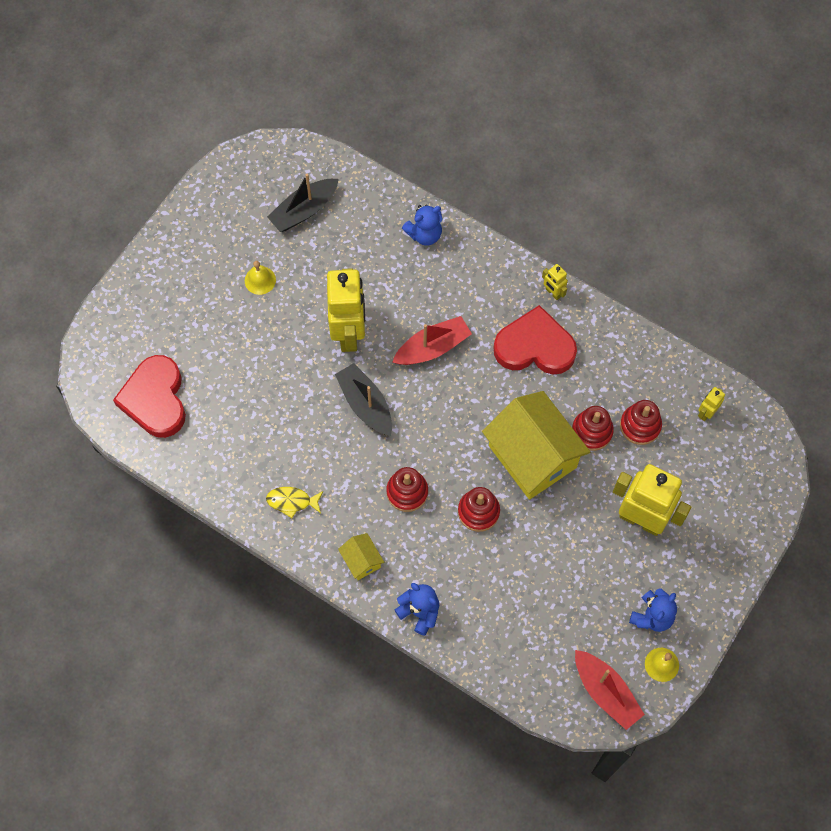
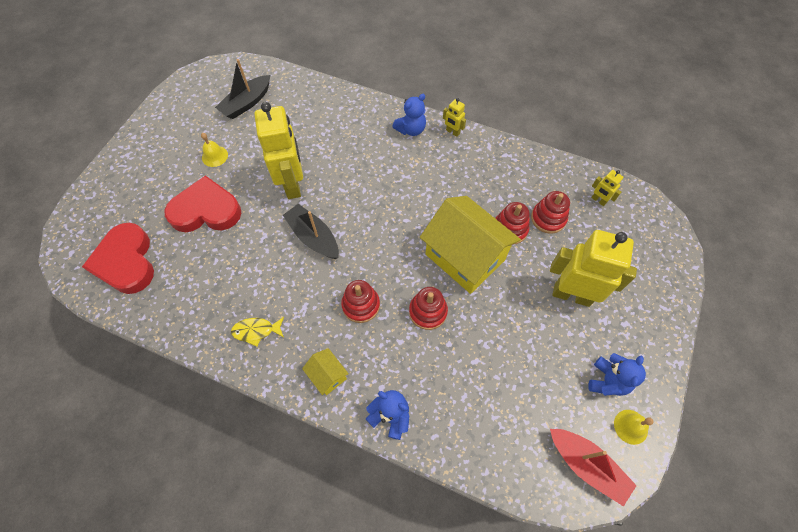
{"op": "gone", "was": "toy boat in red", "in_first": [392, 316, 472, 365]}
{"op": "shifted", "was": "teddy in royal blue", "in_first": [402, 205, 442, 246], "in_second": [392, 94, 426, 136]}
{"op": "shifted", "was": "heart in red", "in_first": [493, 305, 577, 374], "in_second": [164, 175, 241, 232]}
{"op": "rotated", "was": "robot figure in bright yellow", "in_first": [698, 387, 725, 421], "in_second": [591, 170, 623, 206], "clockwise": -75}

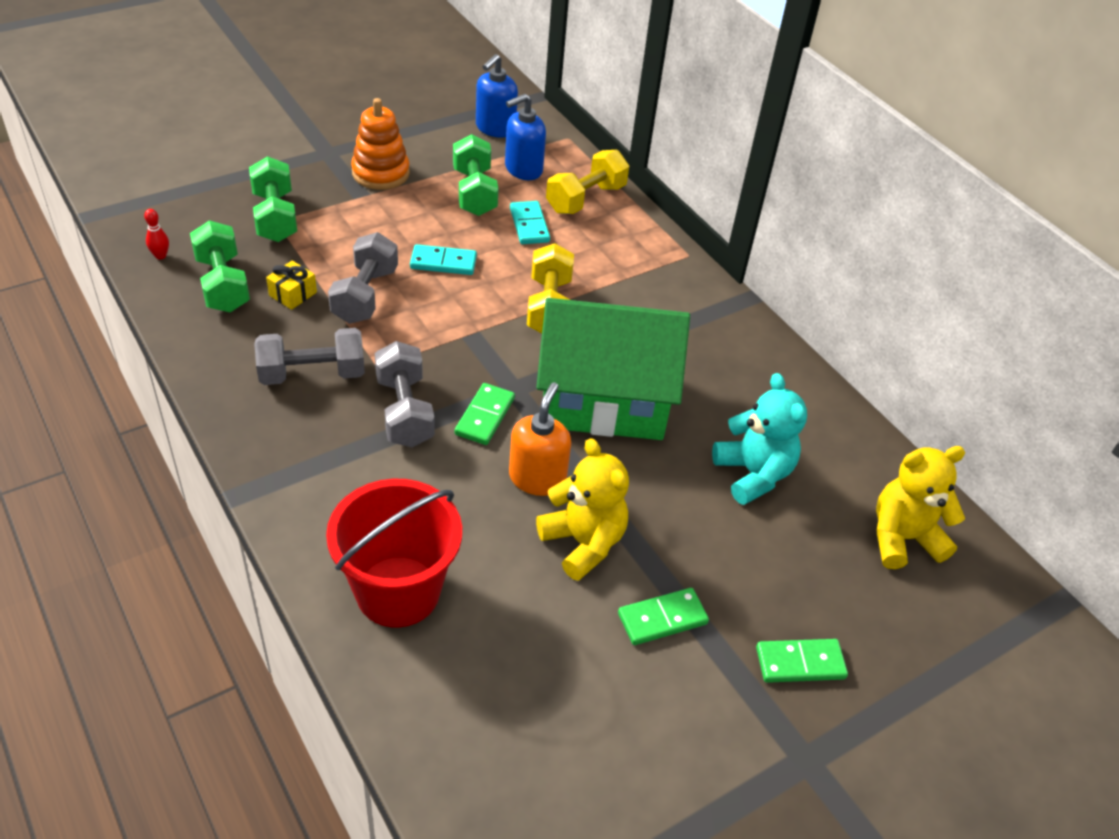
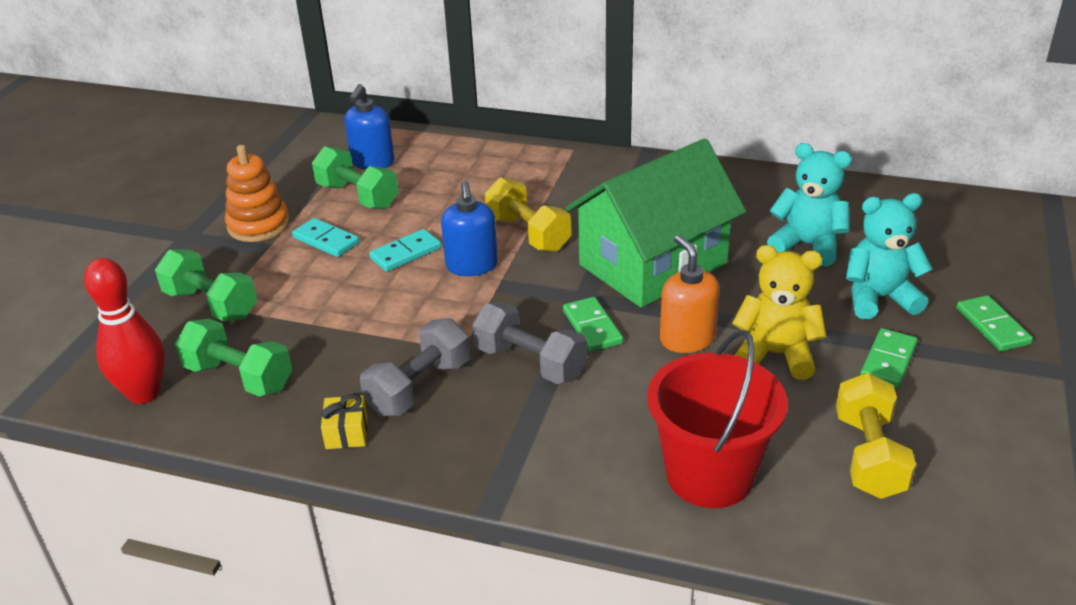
{"op": "scaled", "was": "skittle in red", "in_first": [144, 209, 169, 260], "in_second": [84, 258, 165, 404], "ratio": 2.39}
{"op": "shifted", "was": "gift in bright yellow", "in_first": [266, 261, 317, 310], "in_second": [321, 394, 368, 449]}
{"op": "gone", "was": "free weight in ash-grey", "in_first": [328, 232, 398, 324]}
{"op": "shifted", "was": "soap dispenser in royal blue", "in_first": [476, 54, 518, 138], "in_second": [441, 181, 498, 276]}
{"op": "shifted", "was": "domino piece in teal", "in_first": [510, 201, 550, 244], "in_second": [292, 218, 360, 257]}
{"op": "shifted", "was": "free weight in bright yellow", "in_first": [546, 150, 629, 214], "in_second": [836, 373, 916, 499]}
{"op": "rotated", "was": "domino piece in emerald", "in_first": [756, 639, 848, 683], "in_second": [956, 295, 1033, 351], "clockwise": -60}
{"op": "gone", "was": "teddy in bright yellow", "in_first": [876, 446, 965, 569]}
{"op": "new", "now": "teddy in teal", "in_second": [846, 193, 933, 319]}

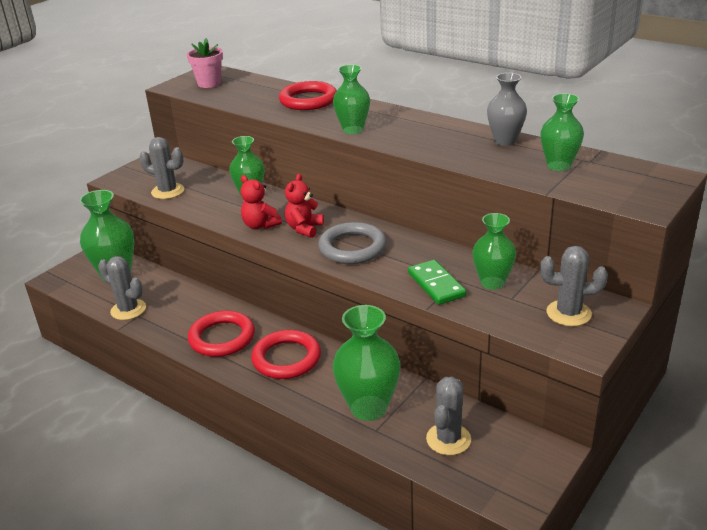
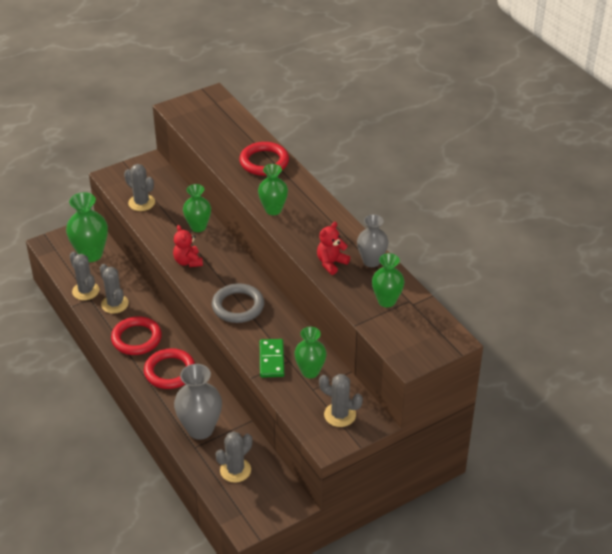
{"op": "gone", "was": "plant pot in rose-pink", "in_first": [187, 38, 223, 88]}
{"op": "shifted", "was": "teddy in red", "in_first": [285, 174, 324, 238], "in_second": [317, 222, 350, 275]}
{"op": "repainted", "was": "tall vase in emerald", "now": "tall vase in ash-grey", "in_first": [333, 305, 401, 421], "in_second": [174, 364, 222, 440]}
{"op": "new", "now": "prickly plant in ash-grey", "in_second": [100, 264, 129, 314]}

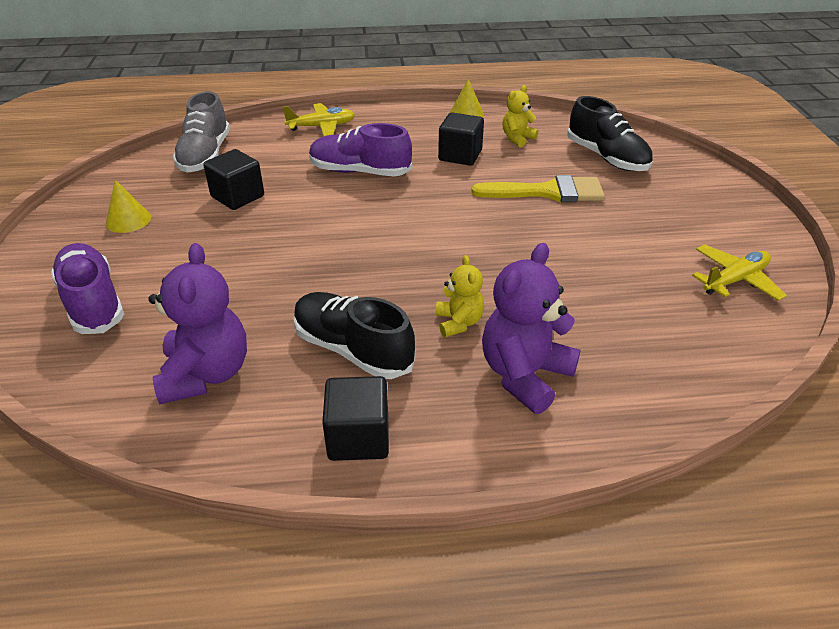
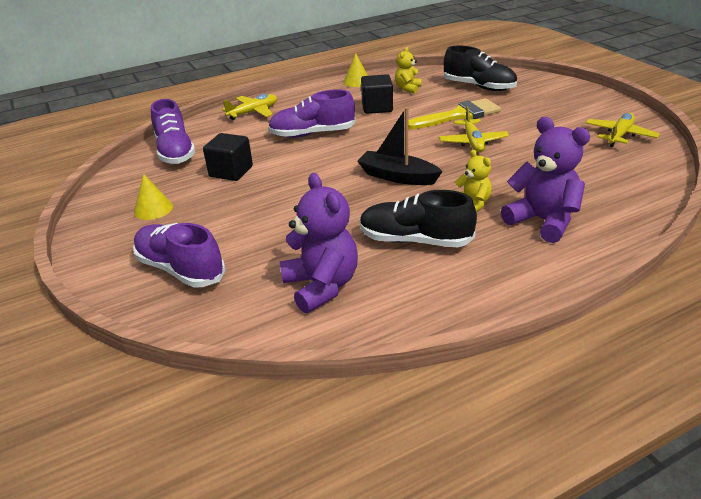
{"op": "repainted", "was": "lace-up shoe in ash-grey", "now": "lace-up shoe in royal purple", "in_first": [173, 91, 230, 173], "in_second": [151, 99, 196, 164]}
{"op": "gone", "was": "block in black", "in_first": [322, 376, 389, 461]}
{"op": "rotated", "was": "teddy in royal purple", "in_first": [482, 243, 581, 414], "in_second": [501, 117, 590, 243], "clockwise": 120}
{"op": "new", "now": "toy boat in black", "in_second": [357, 107, 443, 185]}
{"op": "new", "now": "plane in bright yellow", "in_second": [439, 106, 509, 152]}

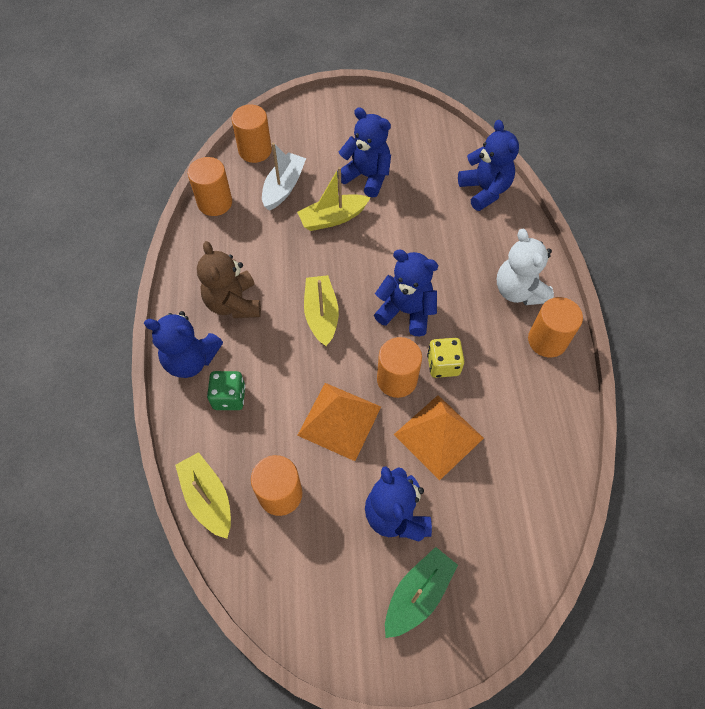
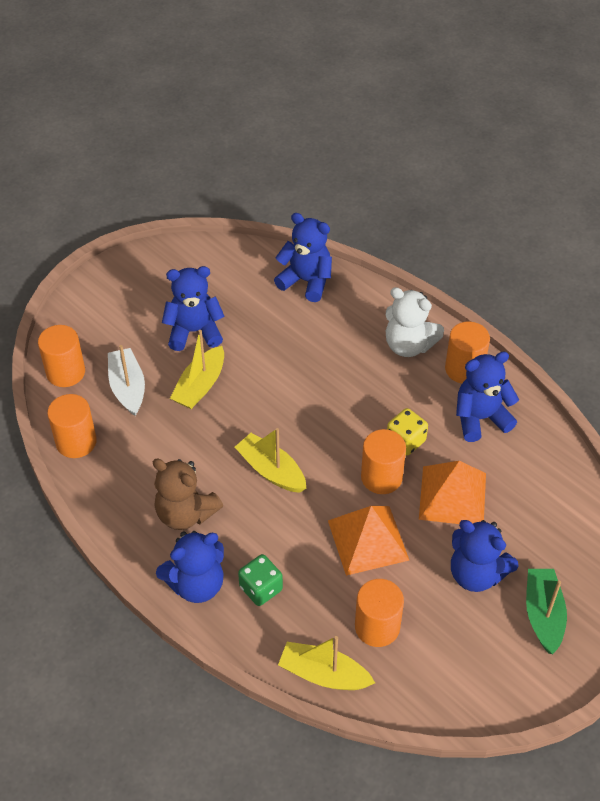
{"op": "shifted", "was": "teddy in royal blue", "in_first": [374, 249, 438, 337], "in_second": [456, 352, 519, 442]}

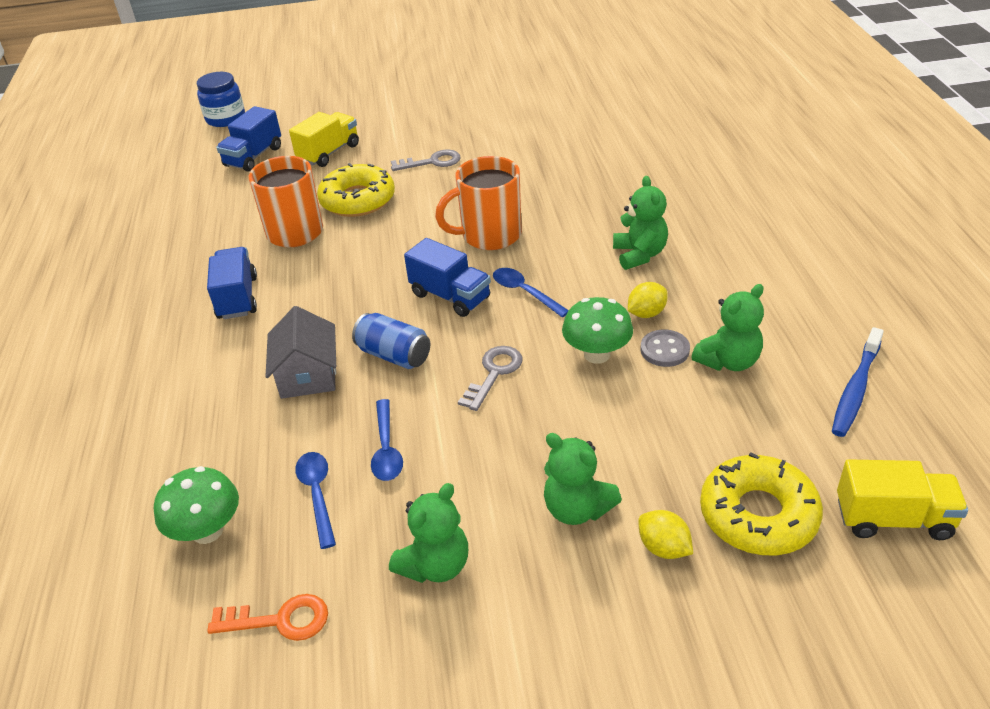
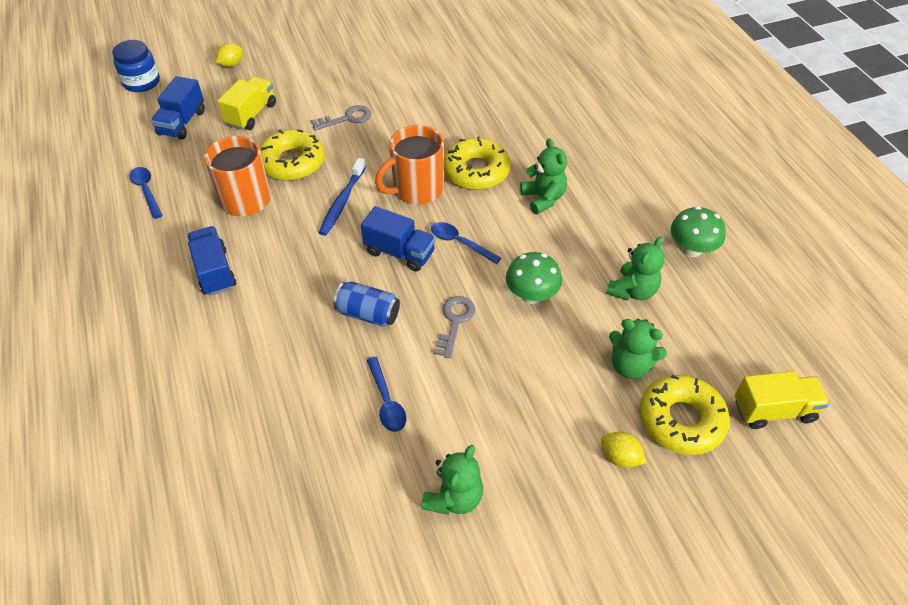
{"op": "shifted", "was": "toadstool in emerald", "in_first": [154, 466, 239, 544], "in_second": [671, 206, 726, 257]}
{"op": "gone", "was": "key in bright orange", "in_first": [207, 594, 328, 641]}
{"op": "gone", "was": "toy house in ash-grey", "in_first": [265, 306, 336, 399]}
{"op": "shifted", "was": "teaspoon in royal blue", "in_first": [295, 452, 336, 549], "in_second": [129, 167, 163, 219]}
{"op": "shifted", "was": "teddy in emerald", "in_first": [544, 433, 622, 525], "in_second": [609, 319, 667, 379]}
{"op": "shifted", "was": "citrus fruit in bright yellow", "in_first": [628, 282, 668, 318], "in_second": [216, 43, 243, 67]}
{"op": "gone", "was": "shirt button in ash-grey", "in_first": [641, 330, 690, 367]}
{"op": "shifted", "was": "toothbrush in royal blue", "in_first": [832, 327, 884, 437], "in_second": [319, 158, 366, 236]}
{"op": "new", "now": "donut in bright yellow", "in_second": [444, 137, 510, 190]}

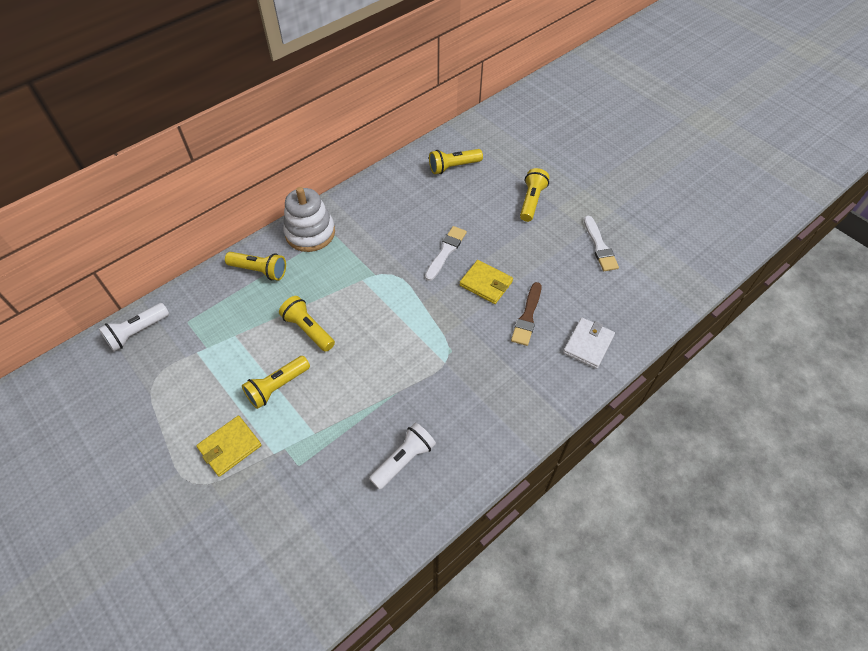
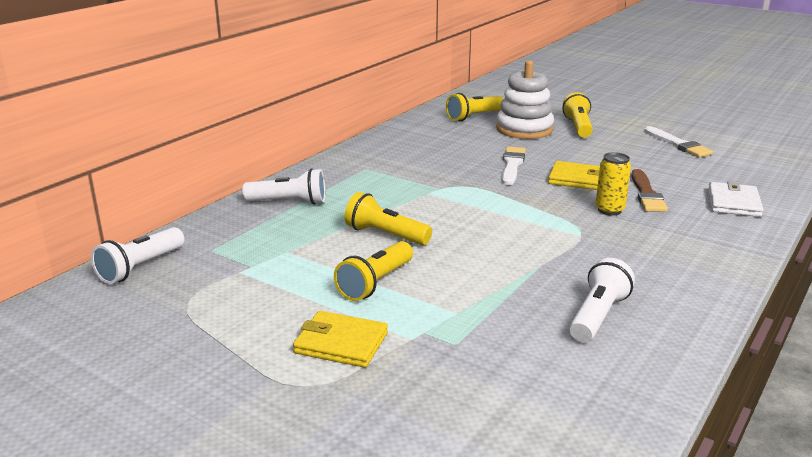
{"op": "rotated", "was": "billfold in bright yellow", "in_first": [196, 416, 262, 477], "in_second": [293, 311, 388, 368], "clockwise": 75}
{"op": "repainted", "was": "pocket torch in bright yellow", "now": "pocket torch in snow-white", "in_first": [225, 252, 286, 281], "in_second": [243, 168, 326, 205]}
{"op": "shifted", "was": "stacking toy in snow-white", "in_first": [283, 187, 335, 252], "in_second": [496, 60, 554, 139]}
{"op": "new", "now": "can in bright yellow", "in_second": [596, 152, 631, 216]}

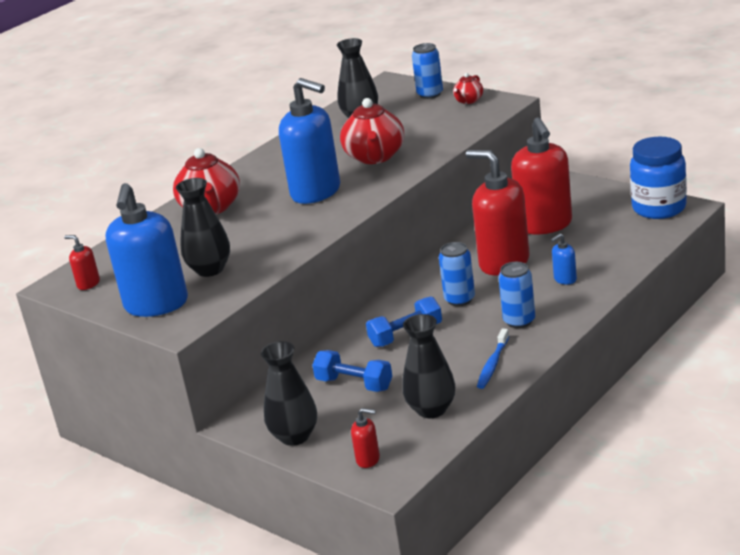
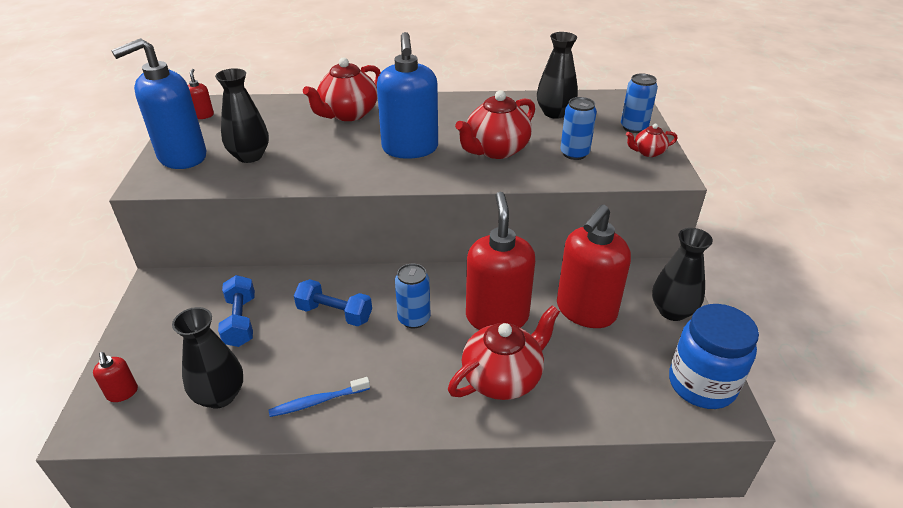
{"op": "shifted", "was": "tall vase in black", "in_first": [261, 341, 317, 446], "in_second": [652, 228, 713, 321]}
{"op": "shifted", "was": "can in royal blue", "in_first": [498, 262, 535, 328], "in_second": [560, 97, 597, 160]}
{"op": "swapped", "was": "soap dispenser in royal blue", "now": "teapot in red", "in_first": [551, 233, 577, 285], "in_second": [448, 305, 560, 400]}

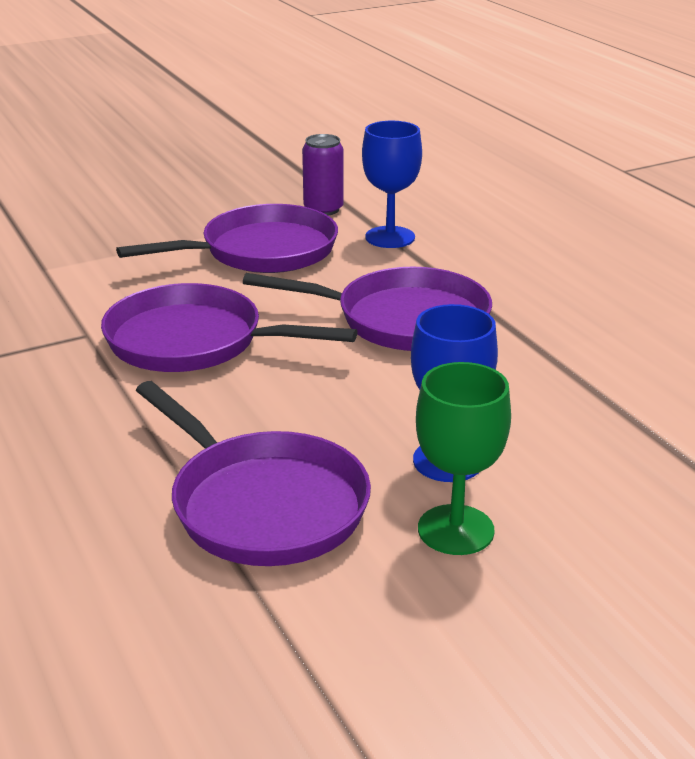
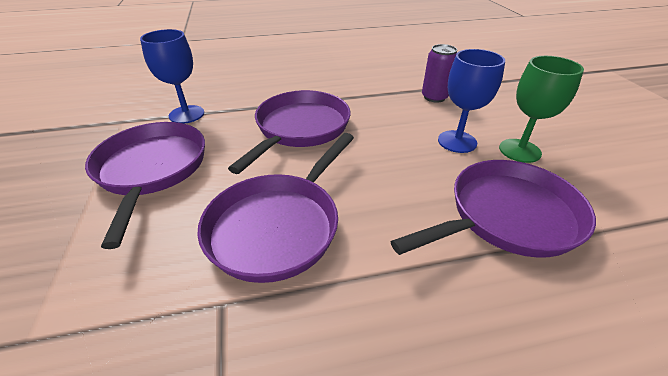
{"op": "shifted", "was": "can in royal purple", "in_first": [302, 134, 344, 215], "in_second": [422, 44, 457, 102]}

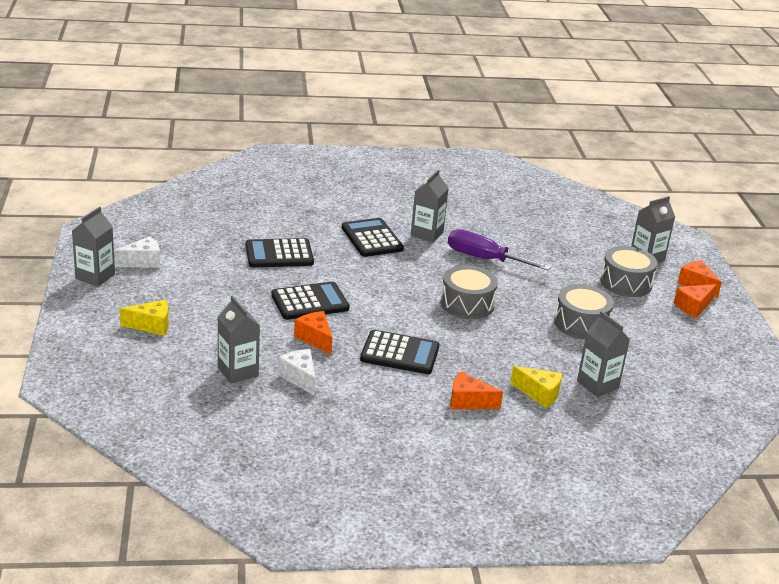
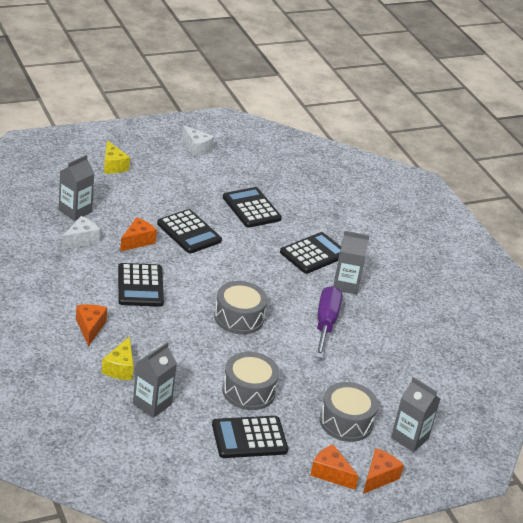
{"op": "gone", "was": "juice carton in ash-grey", "in_first": [72, 206, 115, 287]}
{"op": "new", "now": "calculator in black", "in_second": [212, 416, 288, 458]}

